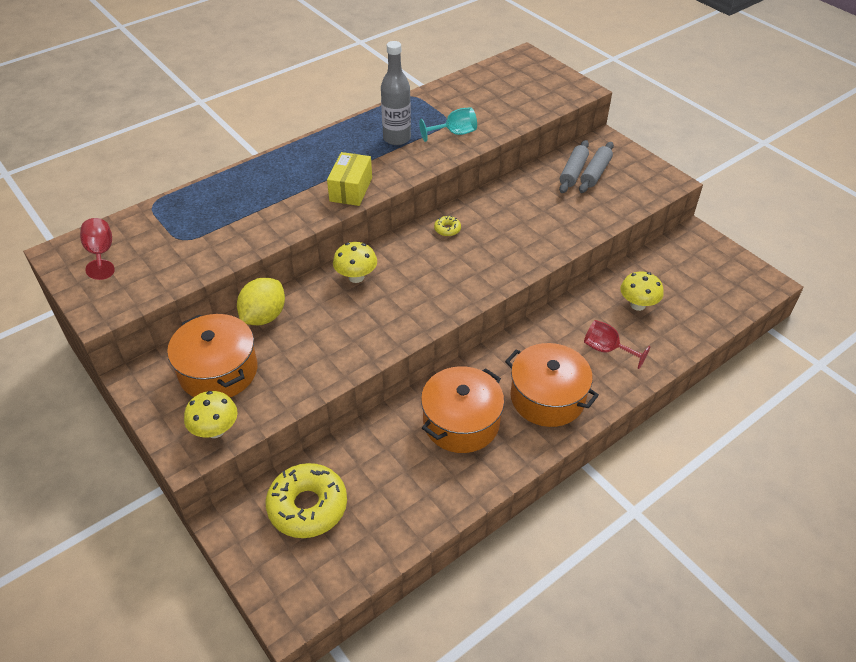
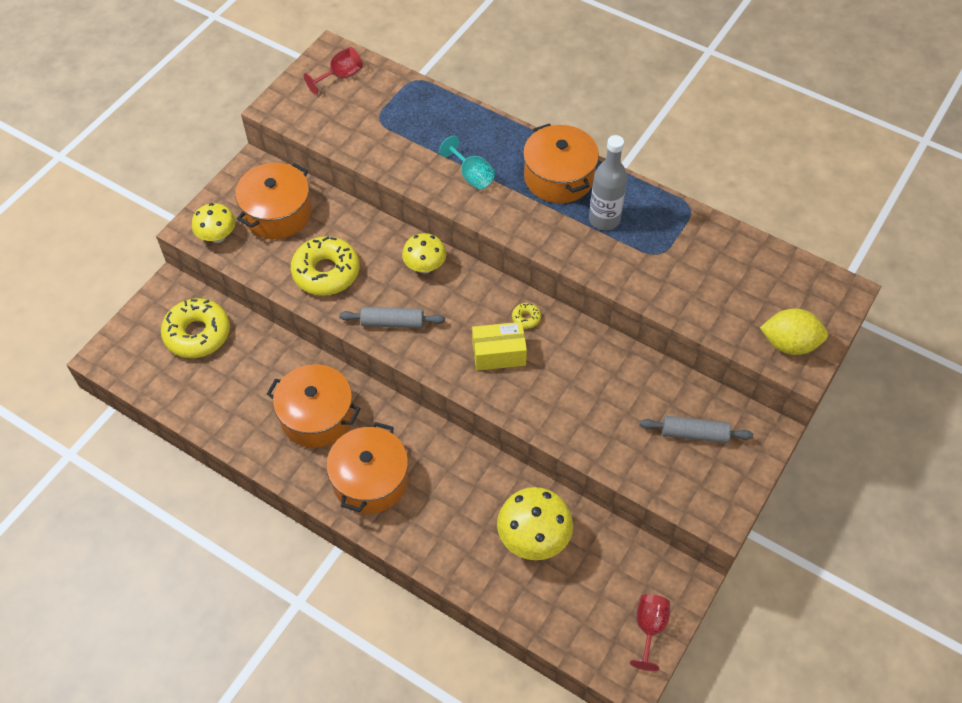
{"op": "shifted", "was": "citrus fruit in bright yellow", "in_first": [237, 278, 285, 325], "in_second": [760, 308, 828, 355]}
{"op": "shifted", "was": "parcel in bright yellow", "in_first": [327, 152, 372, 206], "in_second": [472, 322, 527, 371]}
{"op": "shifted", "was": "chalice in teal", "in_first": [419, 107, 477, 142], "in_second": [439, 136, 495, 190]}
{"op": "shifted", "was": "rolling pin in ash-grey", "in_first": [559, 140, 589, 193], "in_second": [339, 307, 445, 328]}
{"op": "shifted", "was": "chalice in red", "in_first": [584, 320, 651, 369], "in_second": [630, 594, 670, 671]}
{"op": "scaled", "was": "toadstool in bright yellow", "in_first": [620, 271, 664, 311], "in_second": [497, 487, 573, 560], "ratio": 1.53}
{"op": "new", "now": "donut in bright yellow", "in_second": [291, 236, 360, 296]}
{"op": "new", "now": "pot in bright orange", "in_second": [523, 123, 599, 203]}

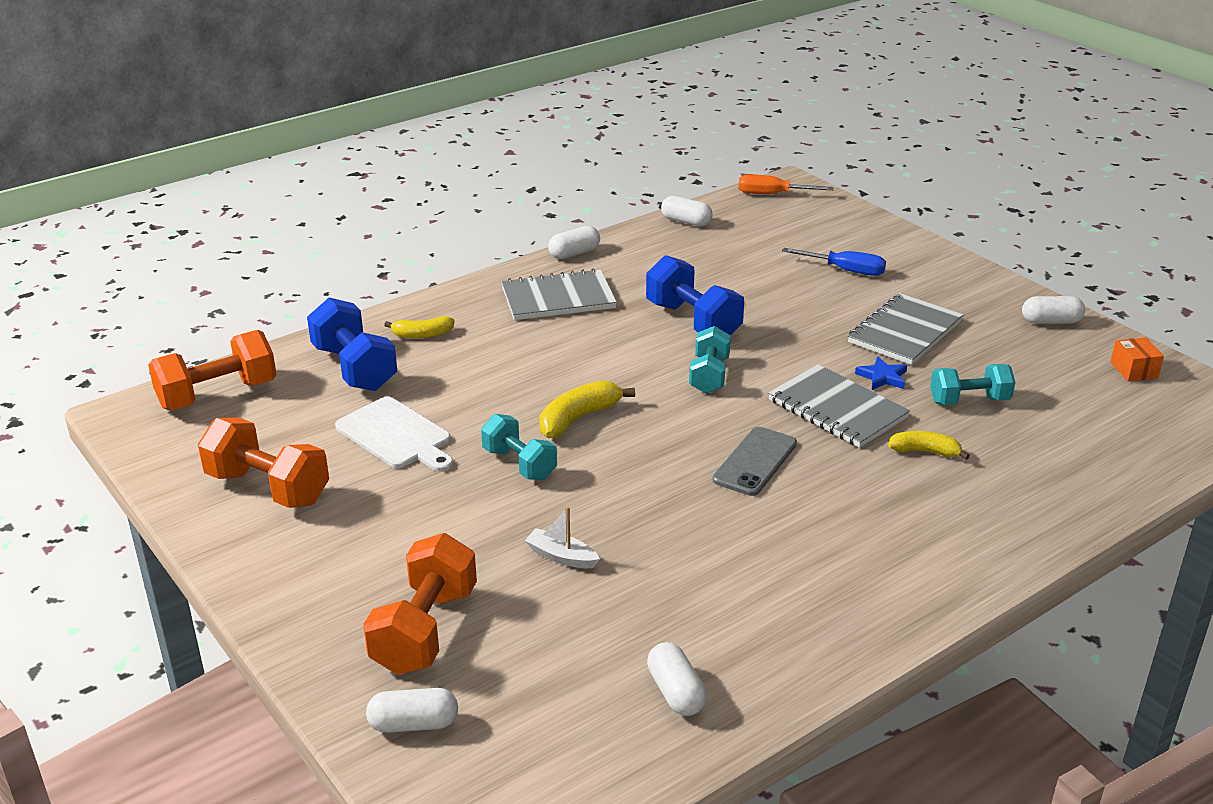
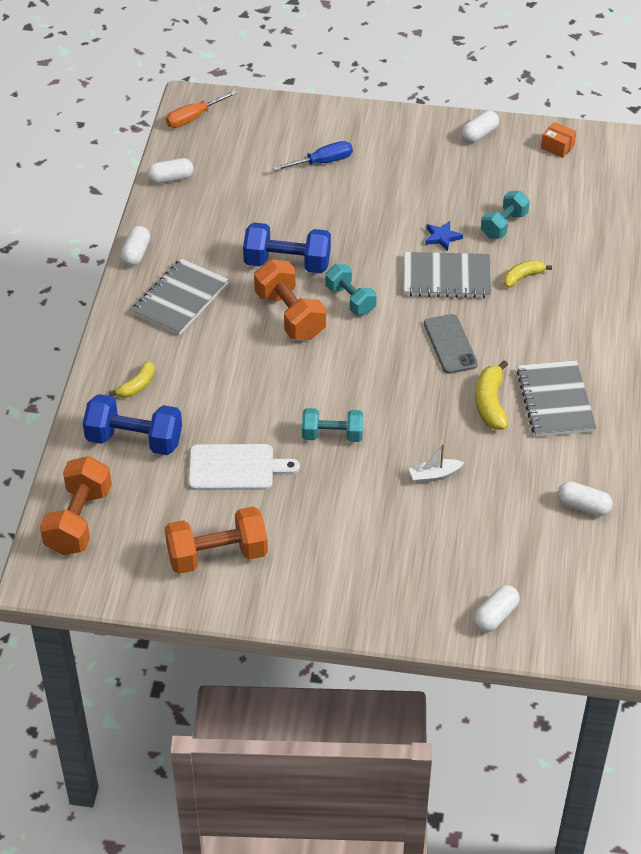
{"op": "shifted", "was": "free weight in bright orange", "in_first": [363, 533, 477, 675], "in_second": [254, 260, 326, 340]}
{"op": "shifted", "was": "toy banana in bright yellow", "in_first": [539, 380, 635, 438], "in_second": [475, 360, 508, 430]}
{"op": "shifted", "was": "notepad in ash-grey", "in_first": [848, 293, 963, 365], "in_second": [516, 360, 597, 437]}

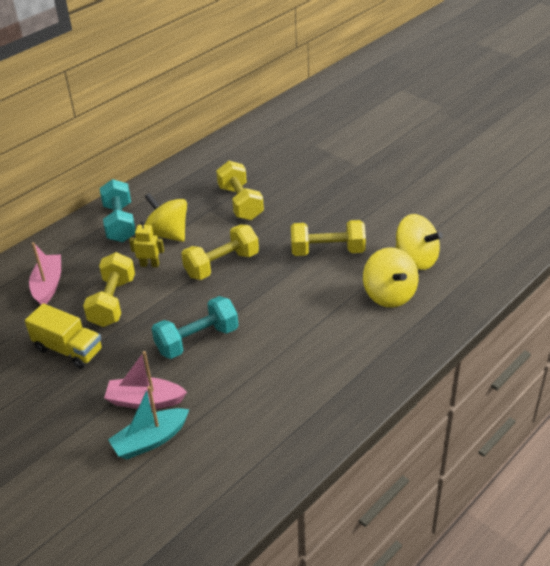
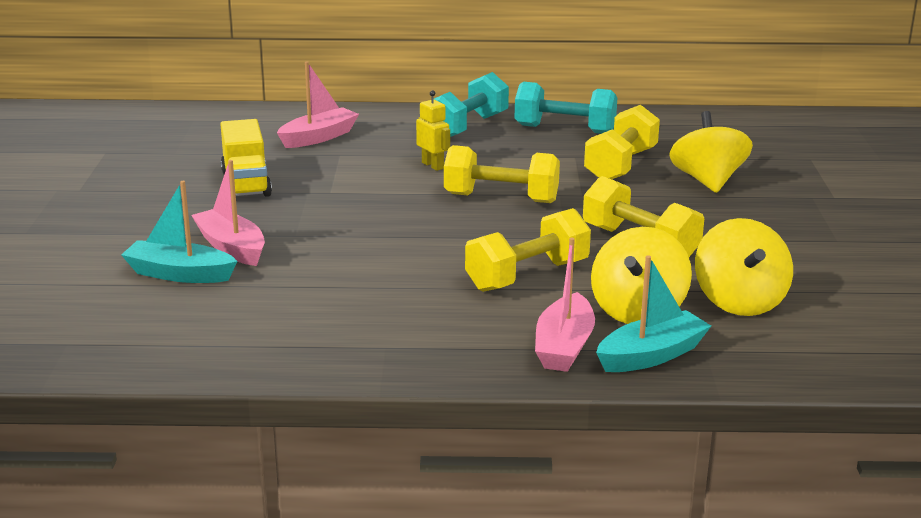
{"op": "shifted", "was": "free weight in bright yellow", "in_first": [83, 252, 135, 327], "in_second": [465, 208, 591, 292]}
{"op": "shifted", "was": "whirligig in bright yellow", "in_first": [144, 193, 187, 242], "in_second": [669, 111, 753, 193]}
{"op": "shifted", "was": "free weight in teal", "in_first": [152, 296, 238, 359], "in_second": [515, 82, 617, 134]}
{"op": "new", "now": "toy boat in rose-pink", "in_second": [535, 238, 595, 372]}
{"op": "new", "now": "toy boat in teal", "in_second": [596, 256, 711, 372]}

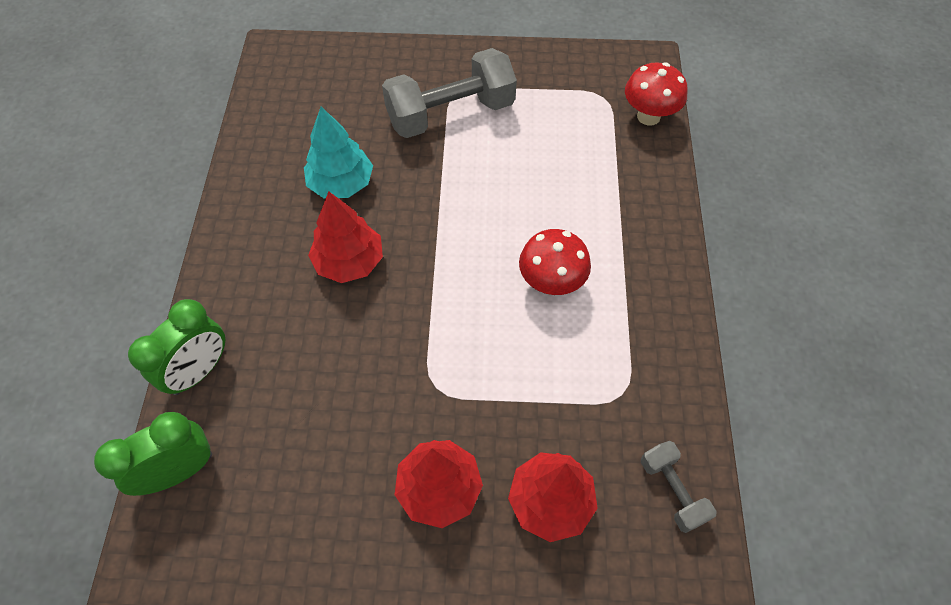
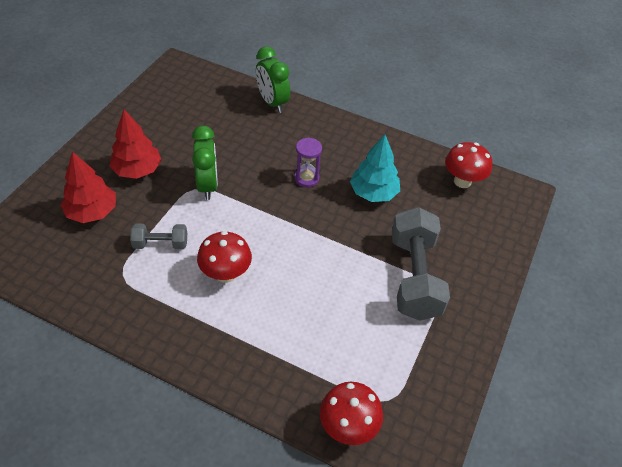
{"op": "shifted", "was": "clock in emerald", "in_first": [94, 412, 212, 496], "in_second": [192, 126, 218, 200]}
{"op": "swapped", "was": "fir tree in red", "now": "sandglass in royal purple", "in_first": [308, 192, 383, 283], "in_second": [294, 137, 322, 187]}
{"op": "shifted", "was": "free weight in ash-grey", "in_first": [641, 441, 717, 533], "in_second": [130, 224, 187, 250]}
{"op": "new", "now": "toadstool in red", "in_second": [445, 142, 492, 188]}

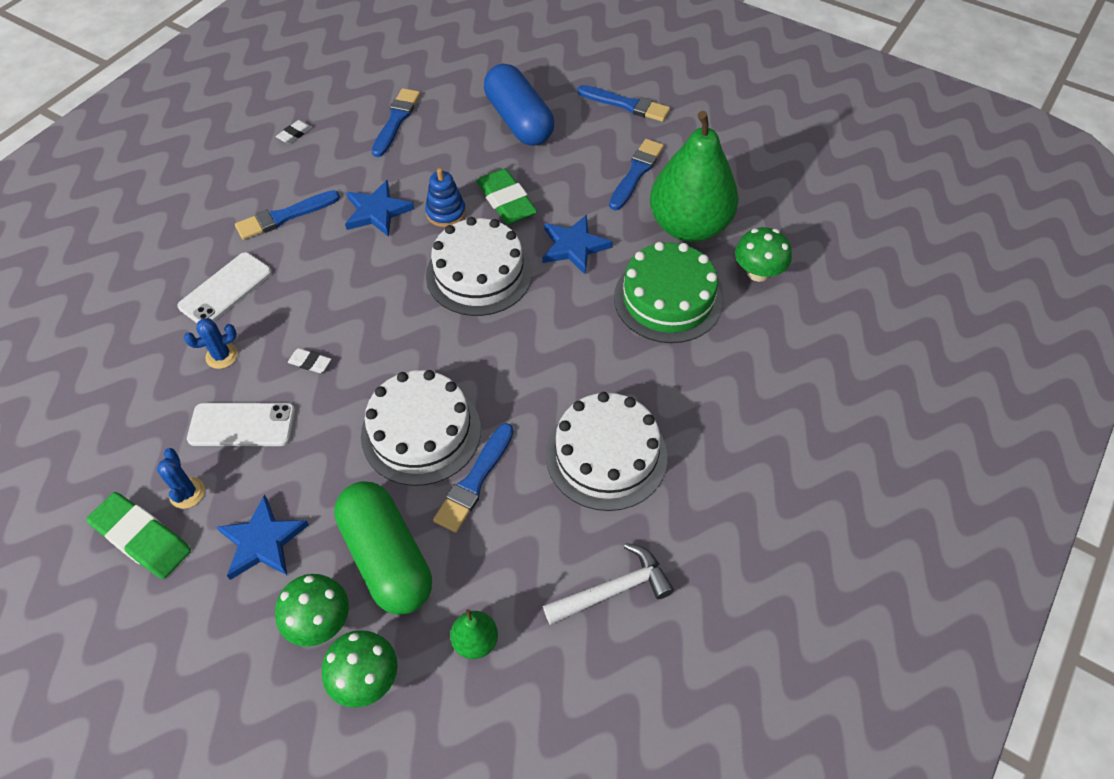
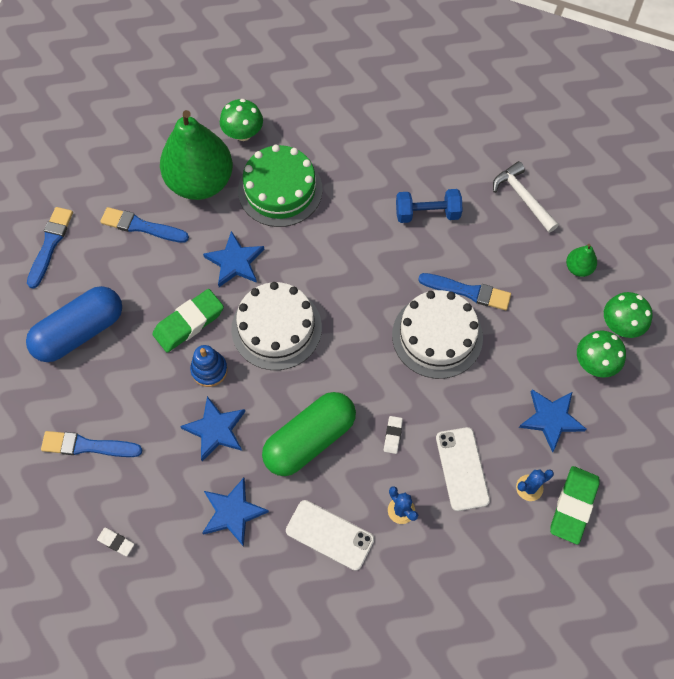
{"op": "swapped", "was": "paintbrush in royal blue", "now": "star shape in royal blue", "in_first": [235, 190, 340, 240], "in_second": [202, 478, 269, 547]}
{"op": "shifted", "was": "pill in emerald", "in_first": [334, 481, 432, 615], "in_second": [262, 392, 356, 476]}
{"op": "swapped", "was": "layer cake in snow-white", "now": "free weight in royal blue", "in_first": [546, 392, 667, 511], "in_second": [396, 189, 463, 223]}

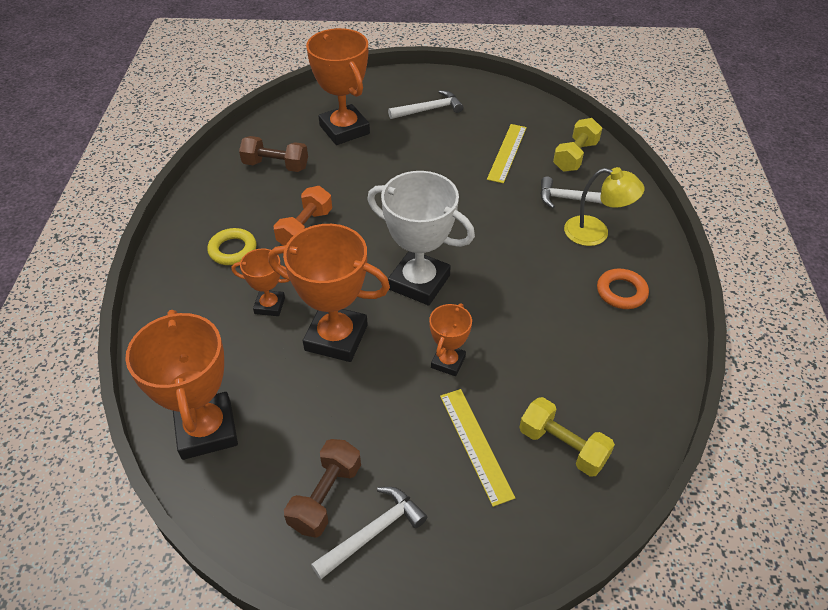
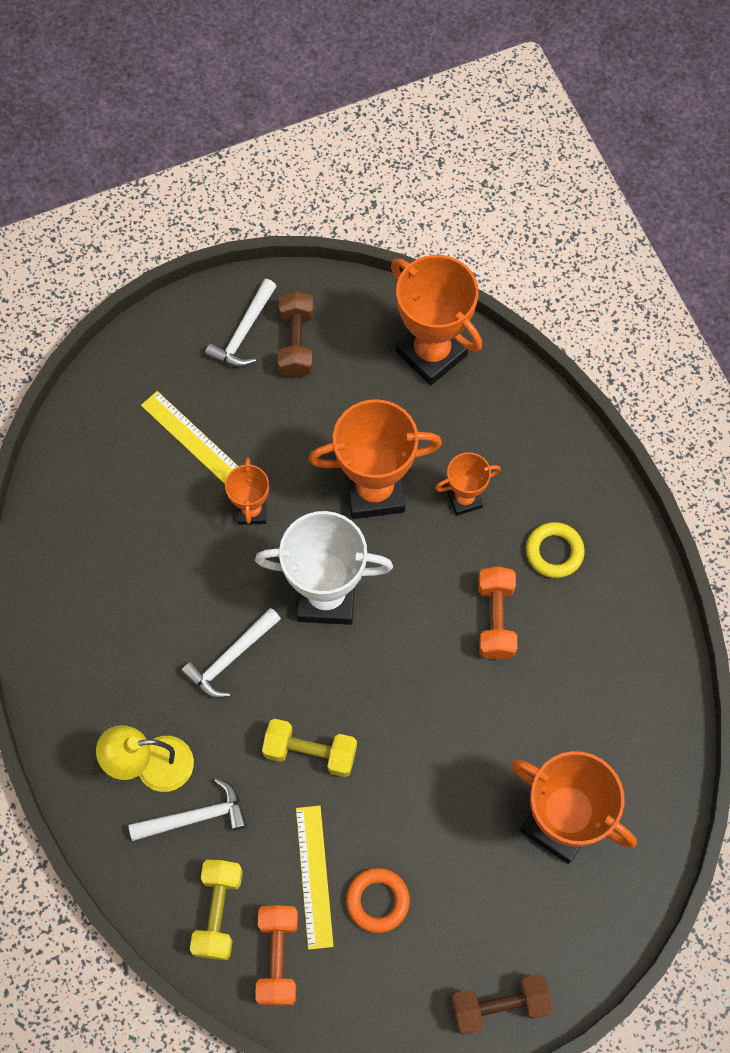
{"op": "shifted", "was": "free weight in brown", "in_first": [239, 136, 308, 172], "in_second": [451, 974, 553, 1035]}
{"op": "shifted", "was": "carpenter's hammer in snow-white", "in_first": [388, 90, 463, 119], "in_second": [181, 608, 281, 699]}
{"op": "shifted", "was": "free weight in bright yellow", "in_first": [519, 397, 615, 477], "in_second": [262, 719, 357, 777]}
{"op": "shifted", "was": "hoop in bright orange", "in_first": [597, 269, 649, 309], "in_second": [346, 868, 410, 933]}
{"op": "new", "now": "free weight in bright orange", "in_second": [255, 905, 298, 1006]}

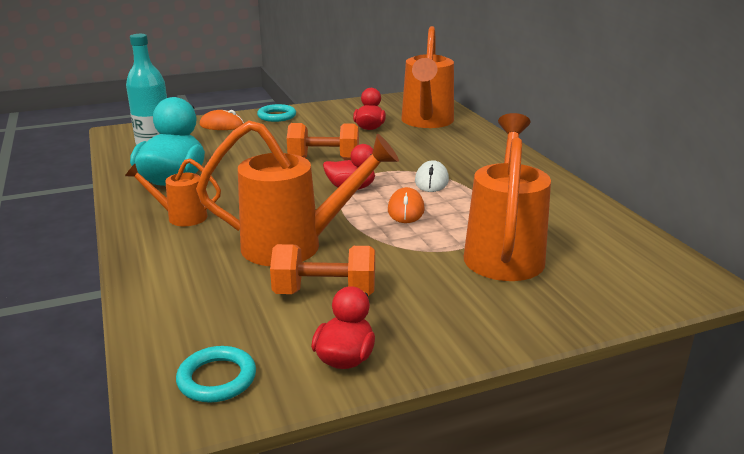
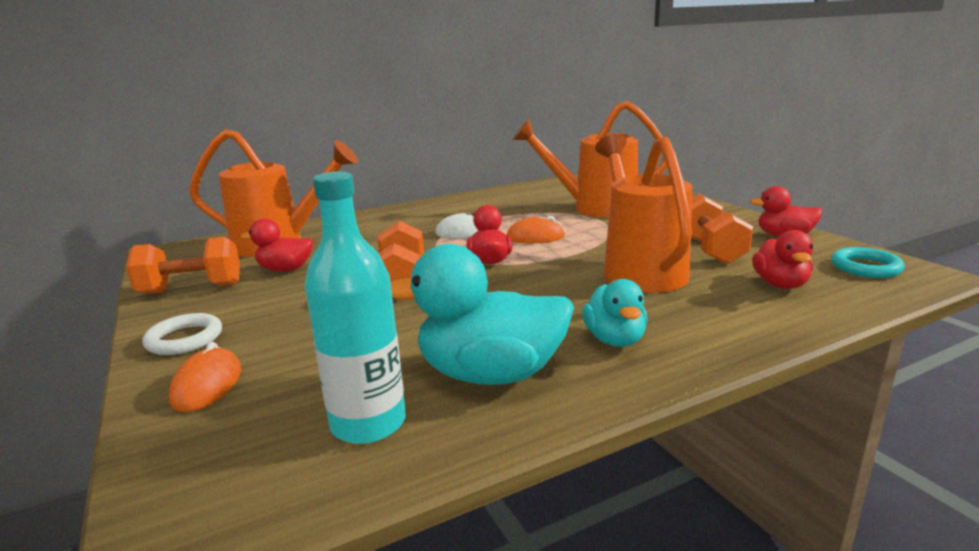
{"op": "swapped", "was": "watering can in bright orange", "now": "duck in teal", "in_first": [125, 158, 221, 226], "in_second": [582, 279, 648, 347]}
{"op": "repainted", "was": "hoop in teal", "now": "hoop in snow-white", "in_first": [257, 104, 296, 122], "in_second": [142, 313, 222, 355]}
{"op": "new", "now": "free weight in bright orange", "in_second": [126, 237, 240, 294]}
{"op": "new", "now": "duck in red", "in_second": [752, 230, 813, 289]}

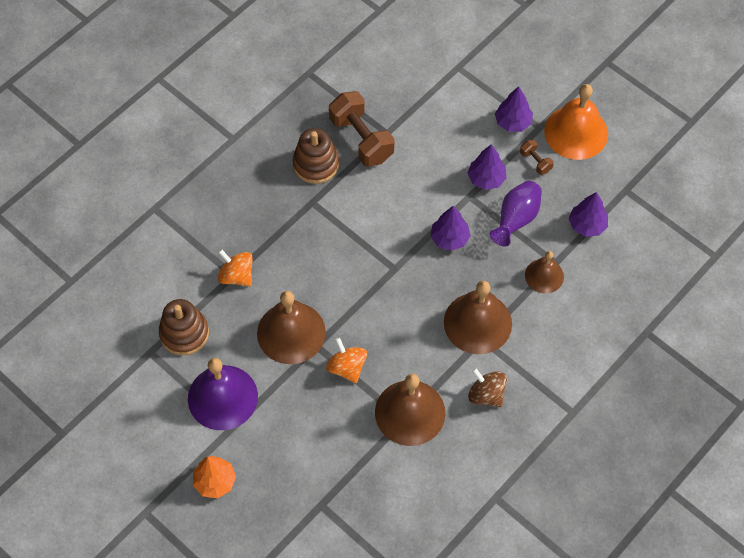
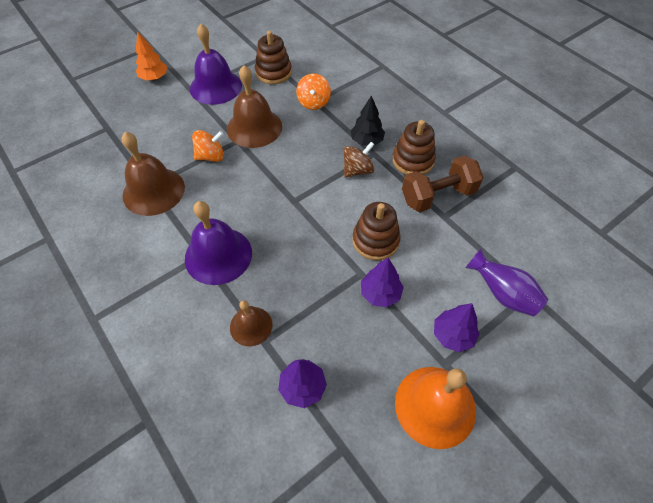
{"op": "rotated", "was": "whirligig in bright orange", "in_first": [218, 249, 253, 286], "in_second": [296, 73, 331, 110], "clockwise": 135}
{"op": "gone", "was": "fir tree in royal purple", "in_first": [431, 206, 471, 251]}
{"op": "repainted", "was": "bell in brown", "now": "bell in royal purple", "in_first": [444, 281, 512, 354], "in_second": [185, 201, 252, 285]}
{"op": "shifted", "was": "whirligig in brown", "in_first": [468, 368, 507, 407], "in_second": [343, 142, 374, 178]}
{"op": "shifted", "was": "tall vase in royal purple", "in_first": [490, 181, 542, 246], "in_second": [465, 249, 548, 317]}
{"op": "gone", "was": "free weight in brown", "in_first": [520, 139, 554, 175]}
{"op": "new", "now": "fir tree in black", "in_second": [351, 95, 385, 146]}
{"op": "new", "now": "stacking toy in brown", "in_second": [352, 202, 401, 260]}

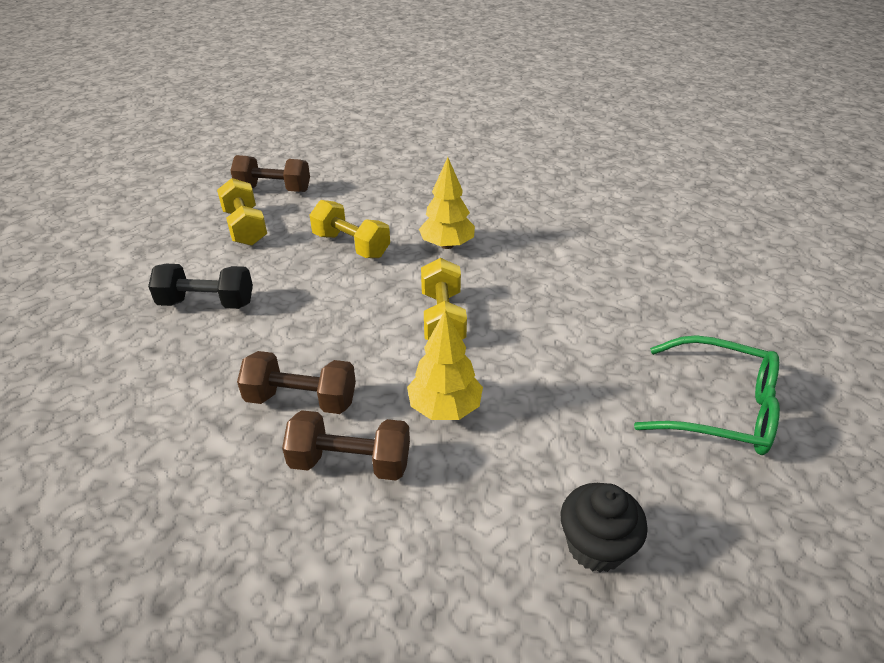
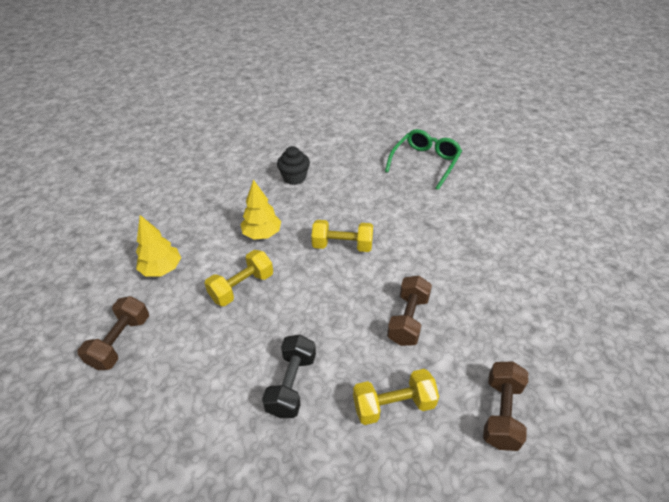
{"op": "shifted", "was": "free weight in bright yellow", "in_first": [217, 178, 267, 246], "in_second": [353, 369, 439, 425]}
{"op": "shifted", "was": "free weight in brown", "in_first": [282, 410, 410, 480], "in_second": [483, 361, 528, 451]}
{"op": "shifted", "was": "fir tree in bright yellow", "in_first": [407, 309, 483, 420], "in_second": [136, 215, 181, 277]}
{"op": "shifted", "was": "fairy cake in black", "in_first": [561, 483, 648, 572], "in_second": [277, 146, 310, 185]}

